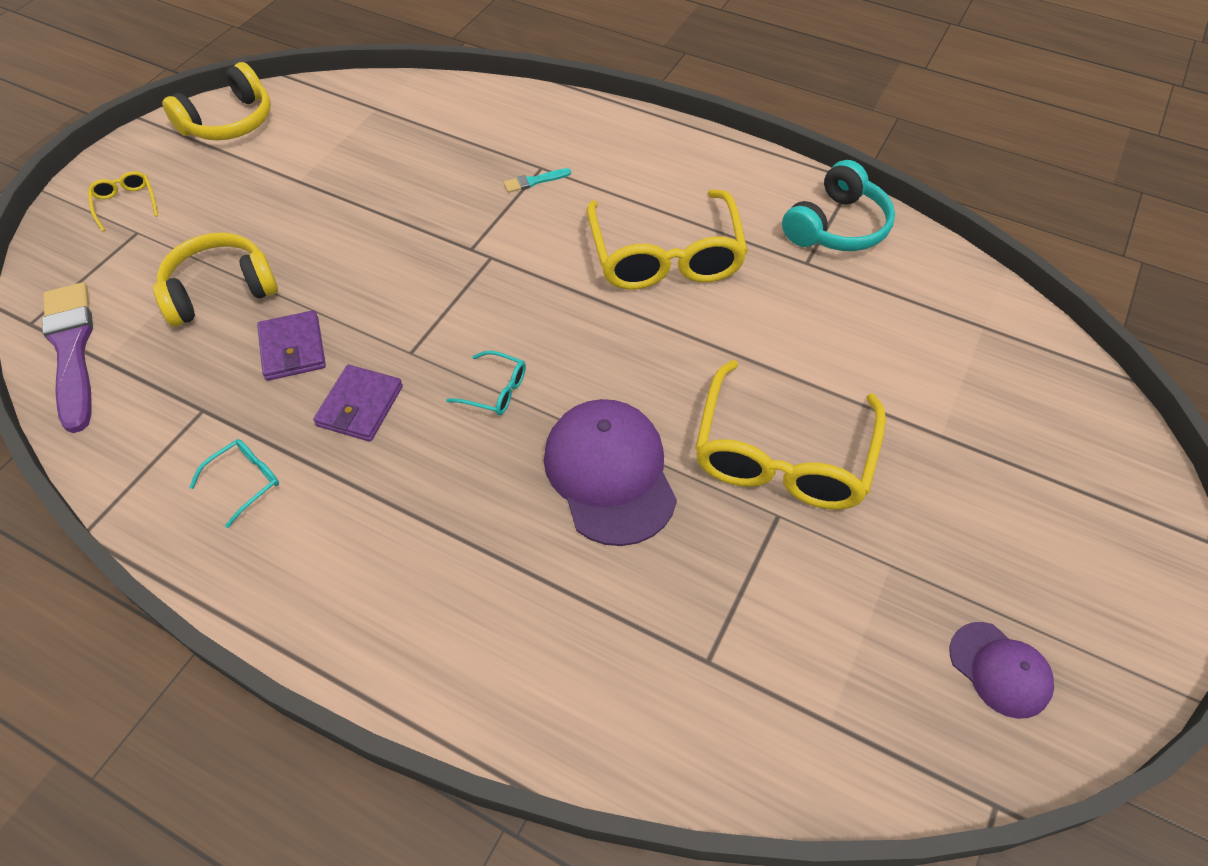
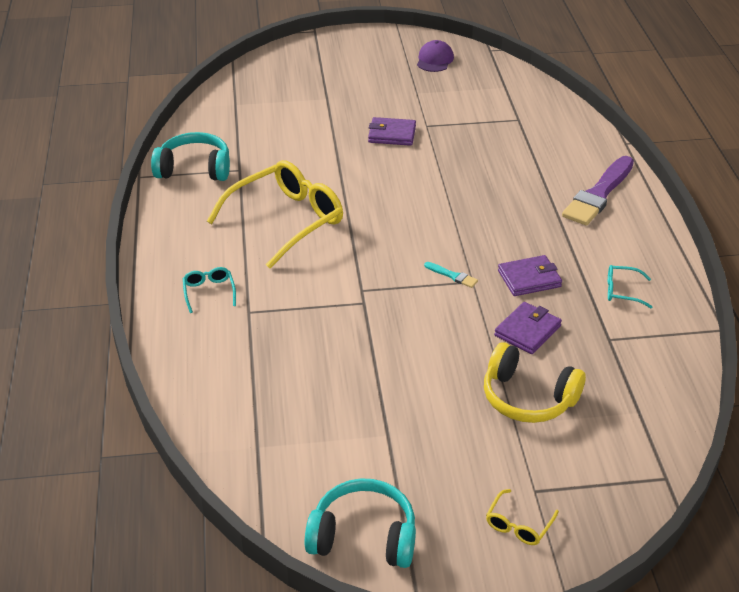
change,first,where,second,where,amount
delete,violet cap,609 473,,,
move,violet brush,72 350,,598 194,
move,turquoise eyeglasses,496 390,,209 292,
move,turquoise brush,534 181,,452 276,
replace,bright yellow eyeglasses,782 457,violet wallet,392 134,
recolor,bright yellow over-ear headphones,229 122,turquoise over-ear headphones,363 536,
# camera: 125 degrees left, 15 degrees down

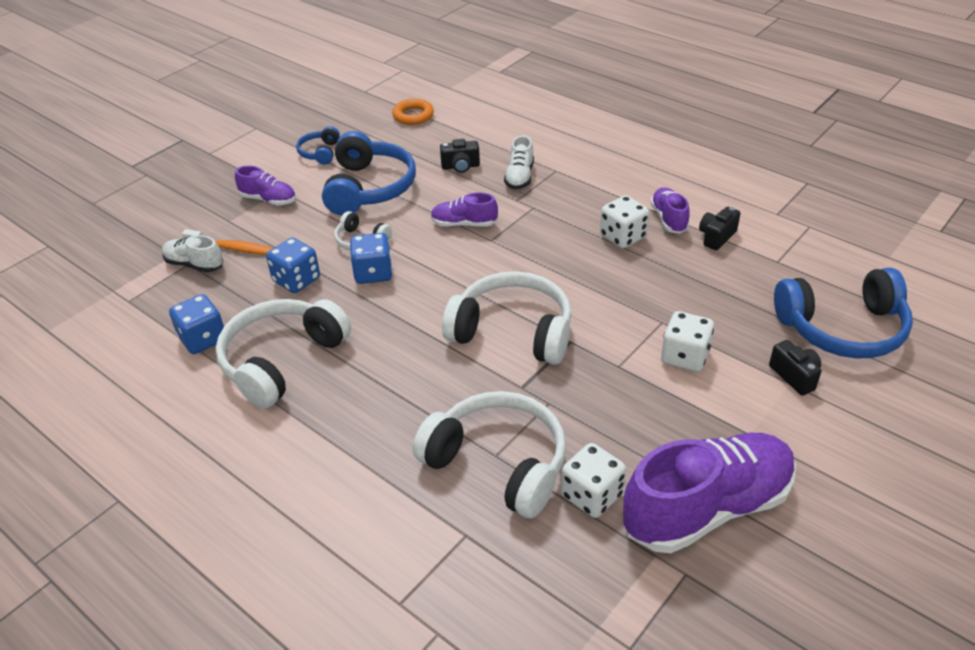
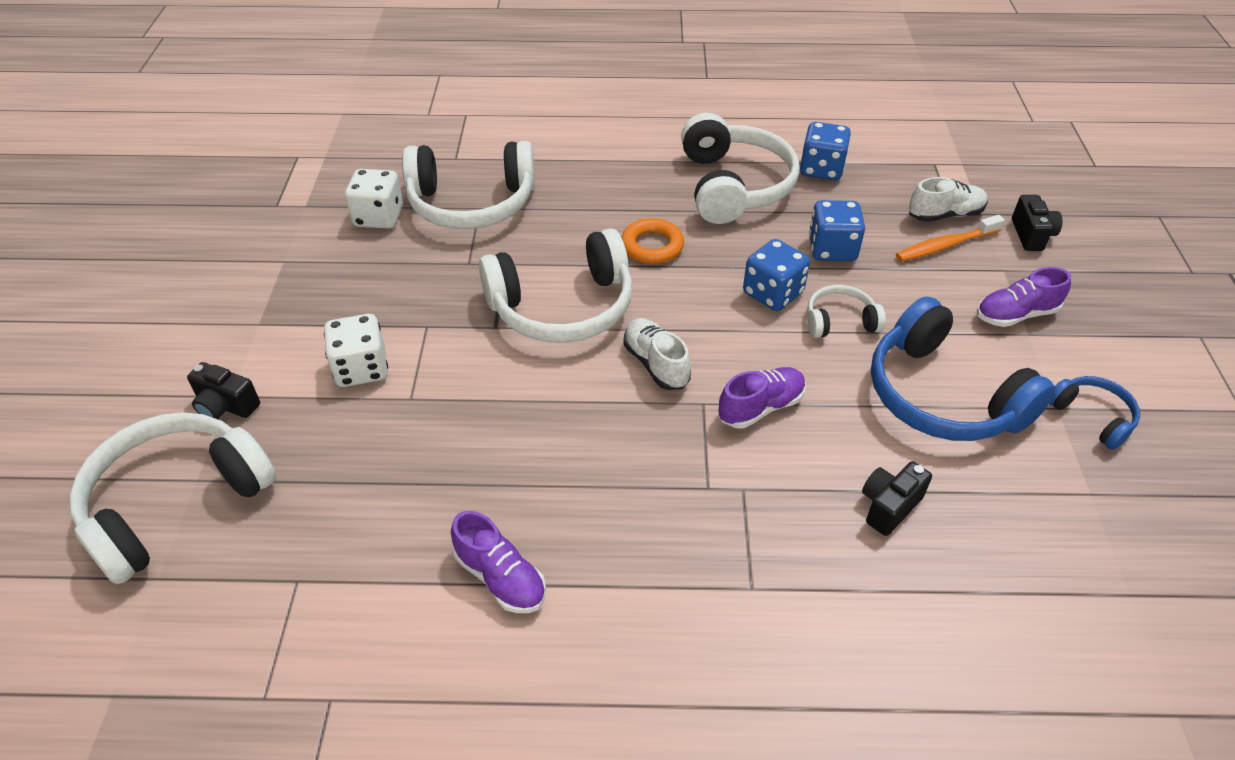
change,first,where,second,where,amount
delete,white die,622 237,,,
delete,violet lace-up shoe,707 508,,,
move,orange-coloured torus,413 115,,652 246,
move,white lace-up shoe,519 177,,656 364,
move,black camera,716 237,,1031 235,
recolor,royal blue over-ear headphones,842 329,white over-ear headphones,176 503,
# camera: 140 degrees right, 5 degrees up

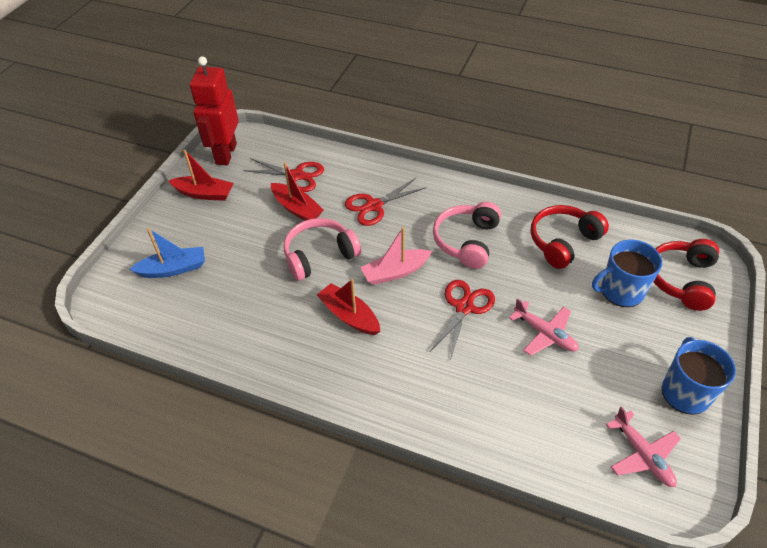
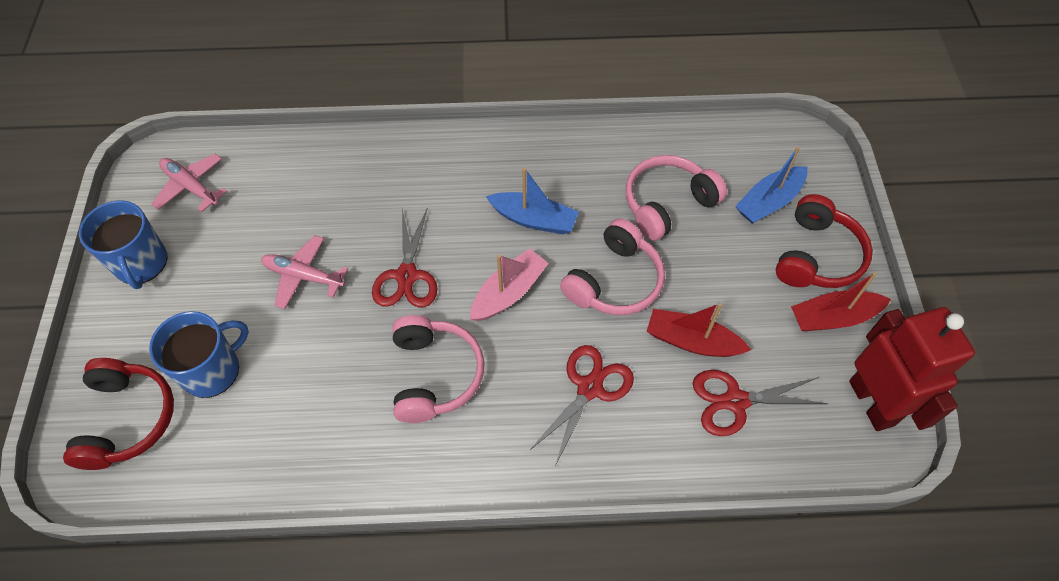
change,first,where,second,where,amount
insert,,,pink over-ear headphones,667 204,
move,scarlet over-ear headphones,563 242,,816 256,
recolor,scarlet sailboat,349 315,royal blue sailboat,534 219,
# camera: 155 degrees right, 10 degrees up

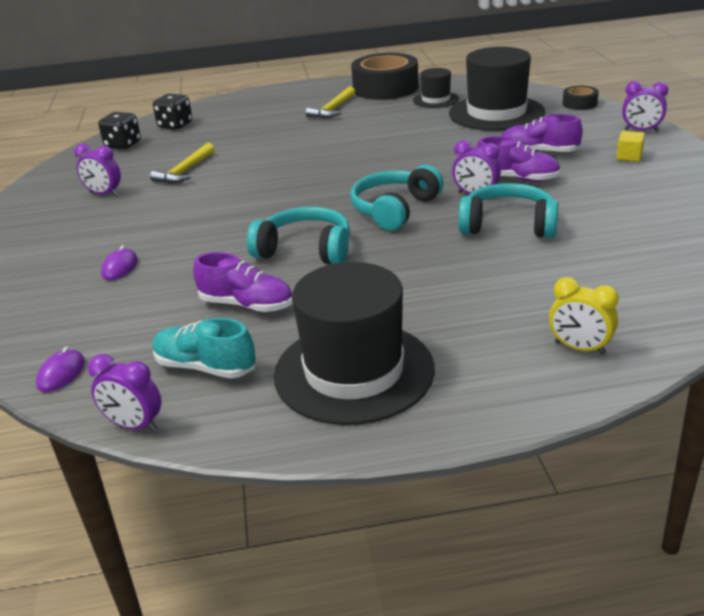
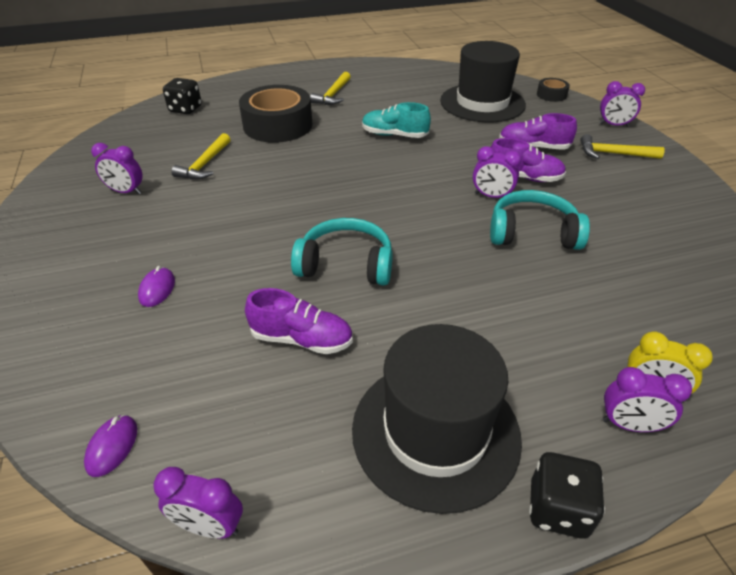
change,first,where,second,where,amount
delete,turquoise over-ear headphones,394 209,,,
delete,black hat,436 100,,,
insert,,,violet clock,629 425,
move,black die,123 145,,558 509,
move,turquoise lace-up shoe,205 367,,394 135,
move,black tape,385 88,,278 125,
replace,bright yellow cube,629 157,bright yellow hammer,613 154,
# camera: 10 degrees left, 10 degrees up

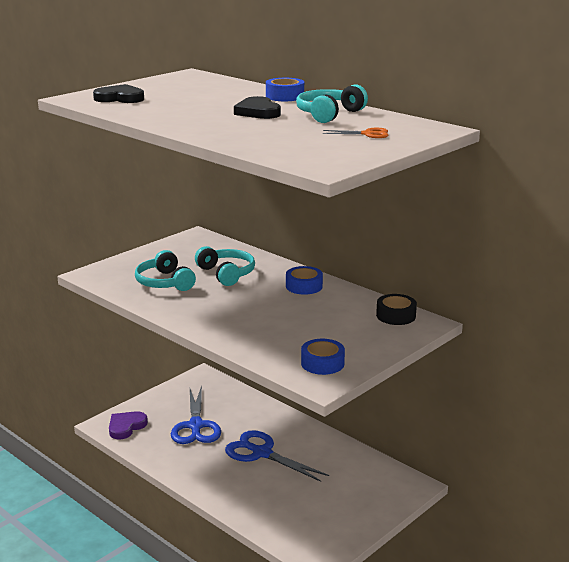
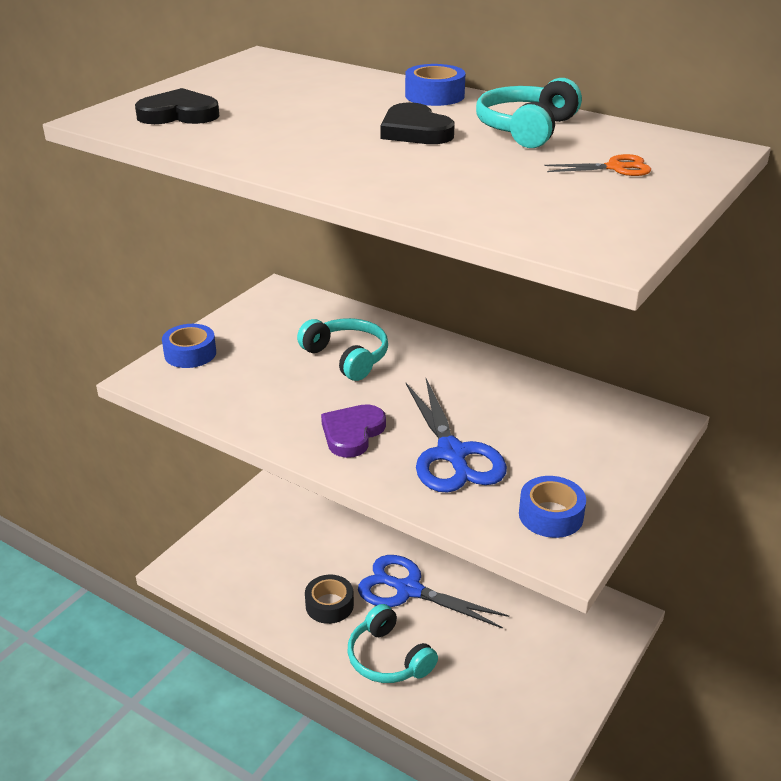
change,first,where,second,where,amount
move,violet love heart,126 427,,352 433,
move,turquoise over-ear headphones,164 282,,388 658,
move,royal blue shears,196 426,,452 454,
move,royal blue tape,304 286,,190 353,
move,black tape,396 316,,329 605,
# camera: 10 degrees left, 10 degrees up

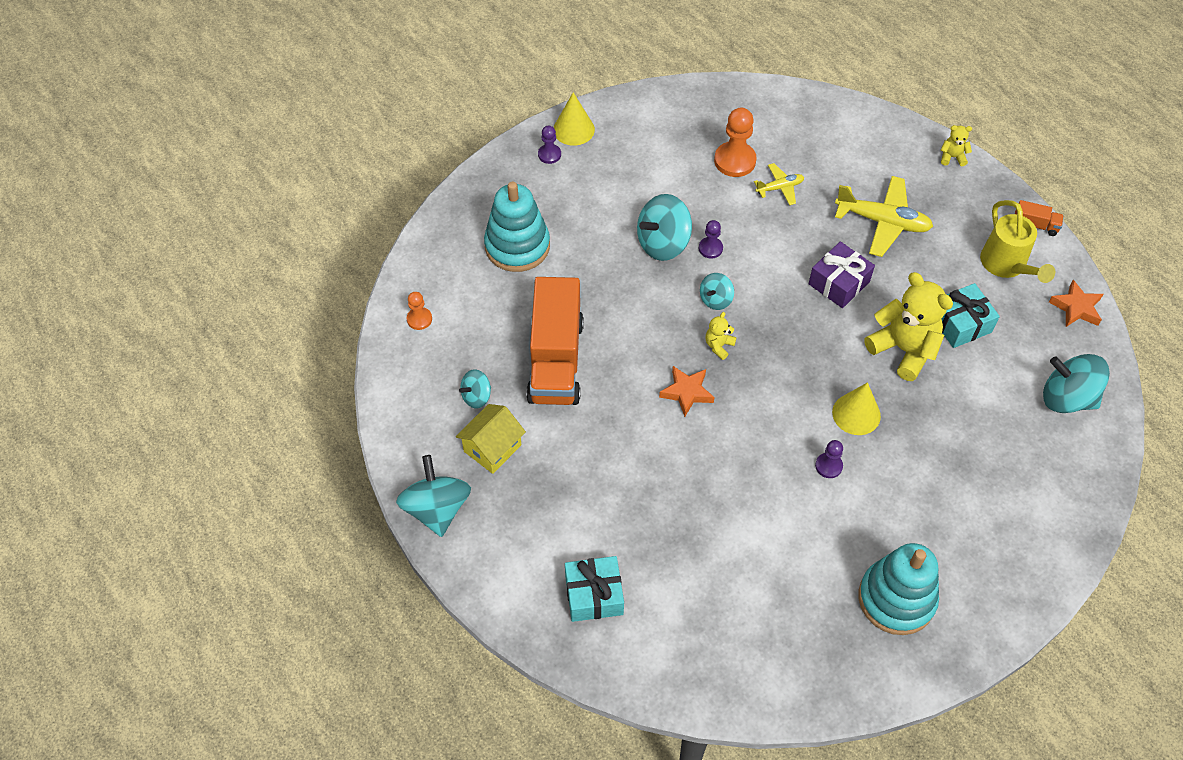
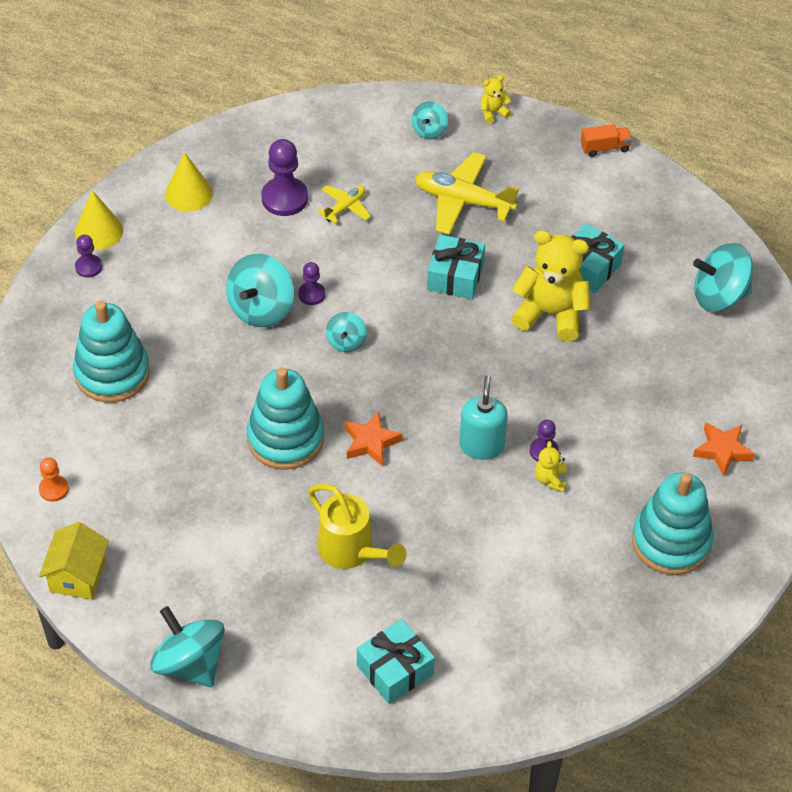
change,first,where,second,where,amount
delete,orange-coloured lorry,555 360,,,
insert,,,turquoise stacking rings,285 438,
insert,,,turquoise pump bottle,481 446,
move,bright yellow house,492 448,,78 575,
move,turquoise spinning top,476 396,,429 131,
move,bright yellow stuffed bear,719 346,,550 479,
move,bright yellow solid cone,856 414,,188 193,
move,bright yellow watering can,1006 265,,351 551,
move,orange-coloured star shape,1076 308,,722 450,
recolor,orange-coloured pawn,735 161,violet pawn,284 198,
recolor,violet gift,839 283,turquoise gift,455 276,
rotate,bright yellow toy plane,882 222,,463 201,150 degrees counterclockwise
# camera: 30 degrees left, 5 degrees down

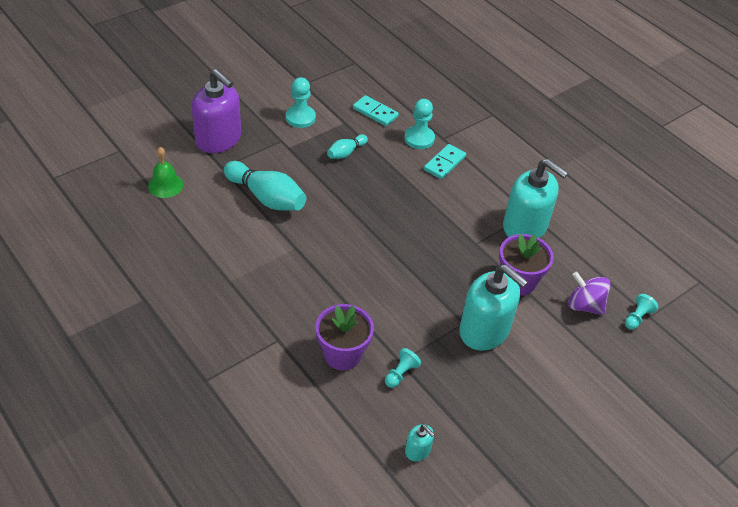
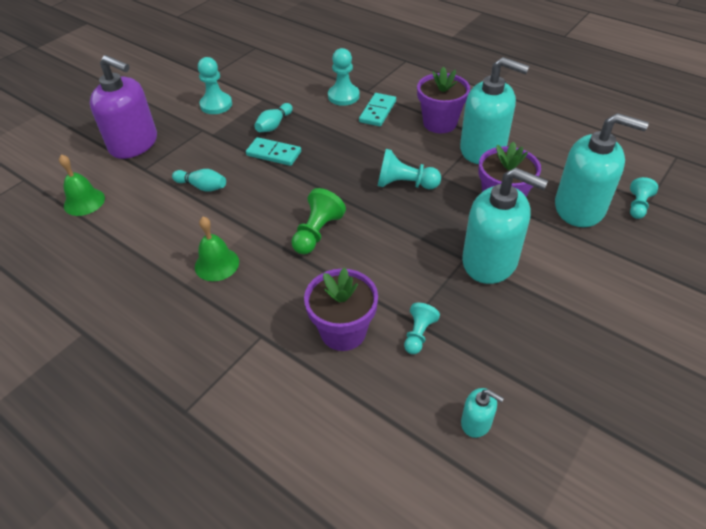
change,first,where,second,where,amount
insert,,,emerald bell,217 264,
insert,,,emerald pawn,317 233,
insert,,,turquoise pawn,404 184,
insert,,,violet flower pot,439 123,
move,turquoise domino tile,375 112,,274 153,
replace,violet spinning top,584 305,turquoise pump bottle,580 207,
resize,turquoise bowling pin,266 197,,202 187,x0.54
# camera: 10 degrees left, 0 degrees up

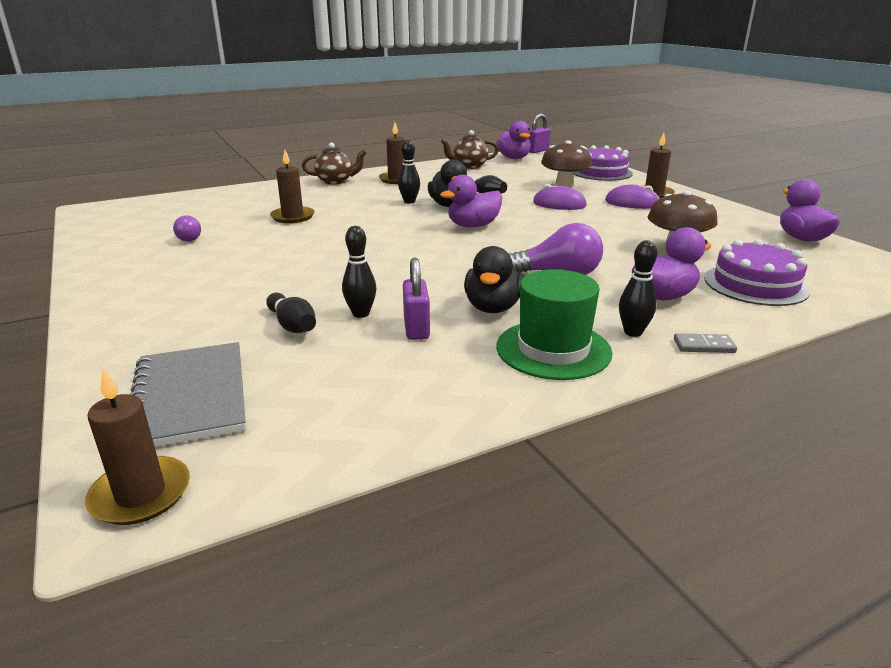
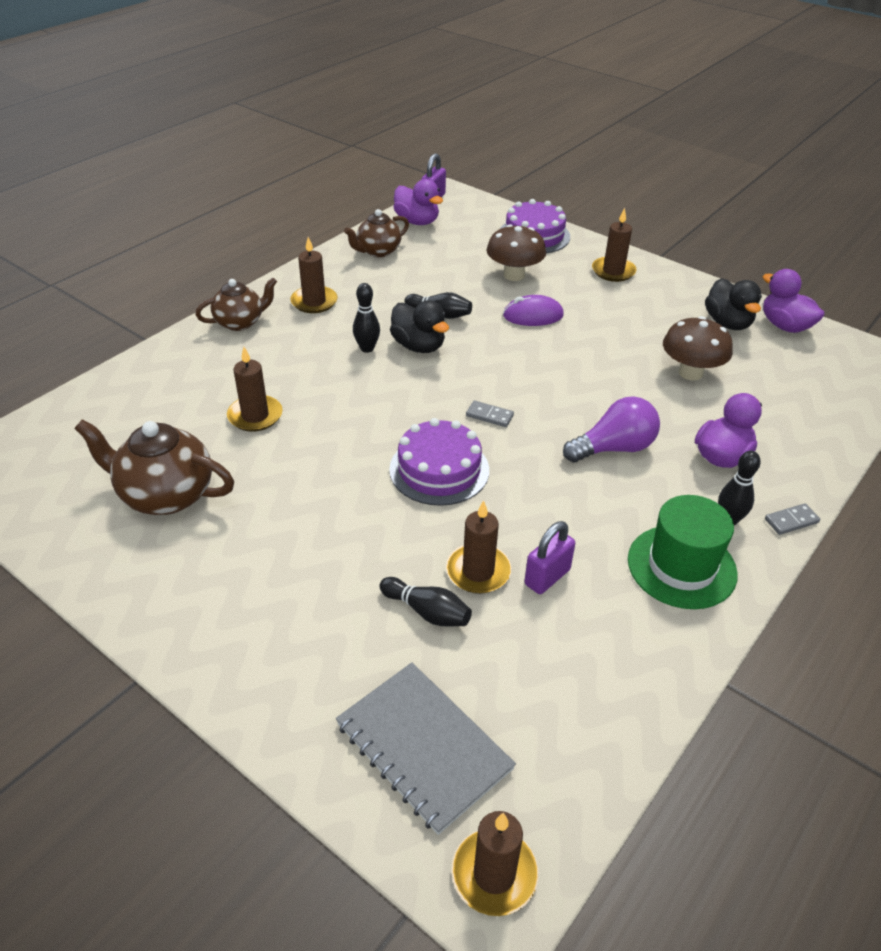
change,first,where,second,where,amount
delete,violet toy duck,473 226,,,
delete,violet PC mouse,632 203,,,
insert,,,grey domino tile,489 415,
move,black toy duck,493 307,,727 323,
move,violet cake,755 284,,439 469,
replace,violet bulb,188 238,russet tea pot,166 495,
replace,black bowling pin,361 314,russet wax candle,478 571,
rotate,violet small lock,416 329,,547 577,75 degrees clockwise
# camera: 25 degrees left, 15 degrees up

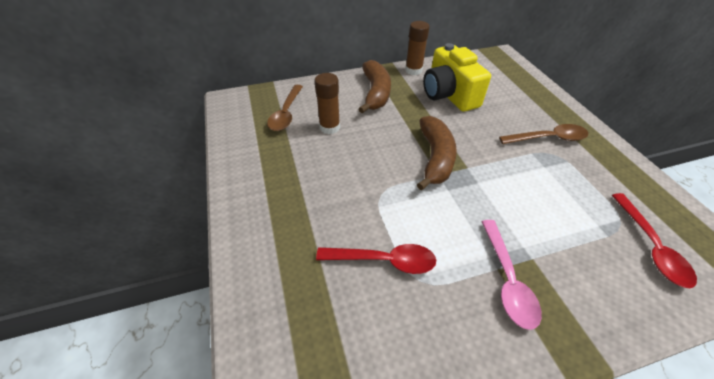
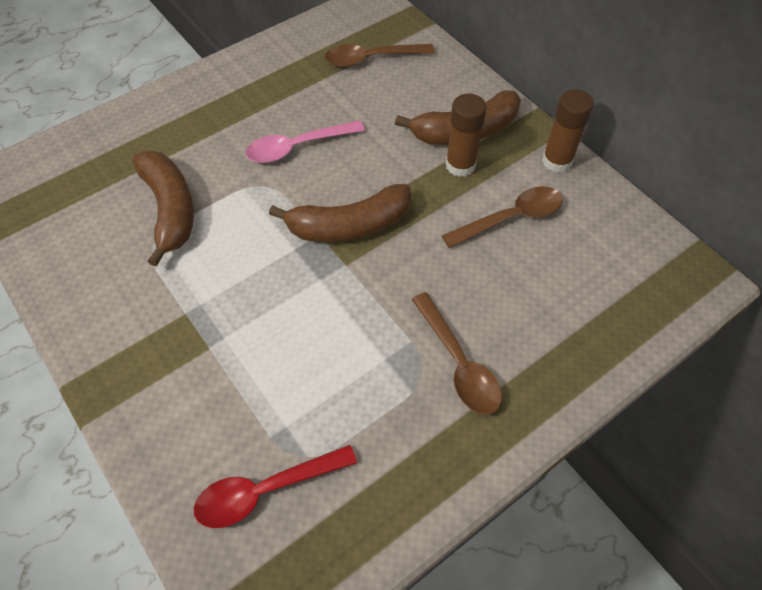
change,first,where,second,where,amount
move,russet stick of glue,329 127,,460 165,
move,pink tablespoon,507 279,,298 147,
replace,scarlet tablespoon,383 260,russet banana,170 209,
replace,bright yellow camera,449 95,russet tablespoon,510 218,
# camera: 70 degrees right, 10 degrees up

